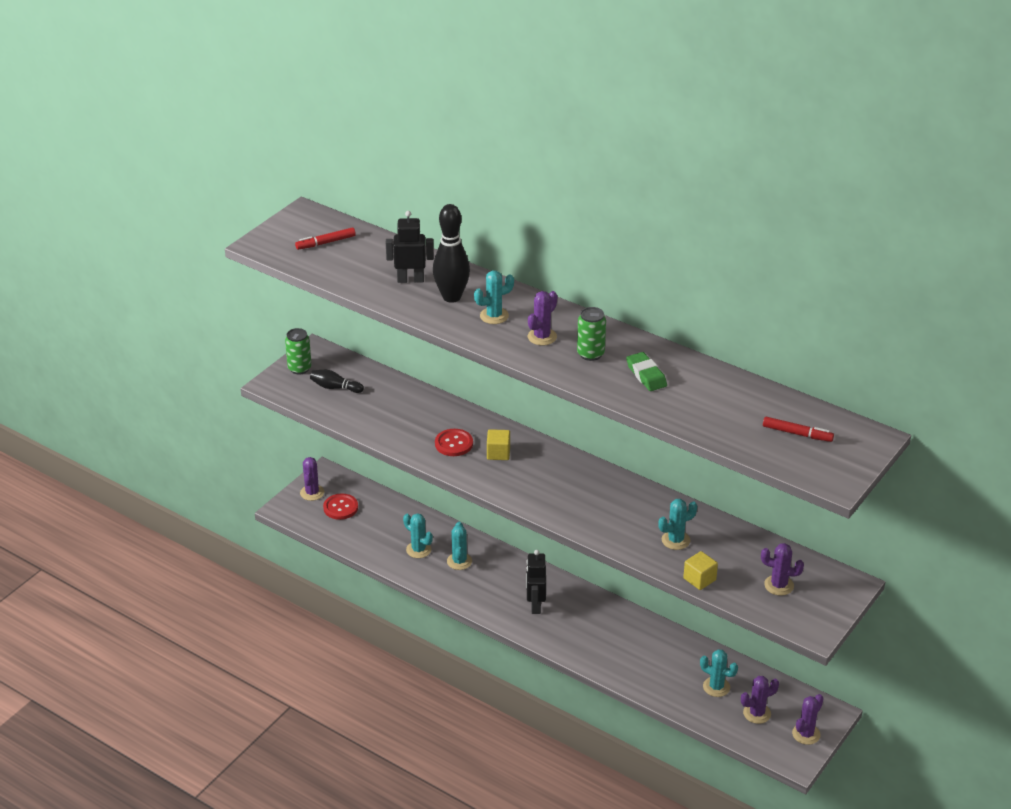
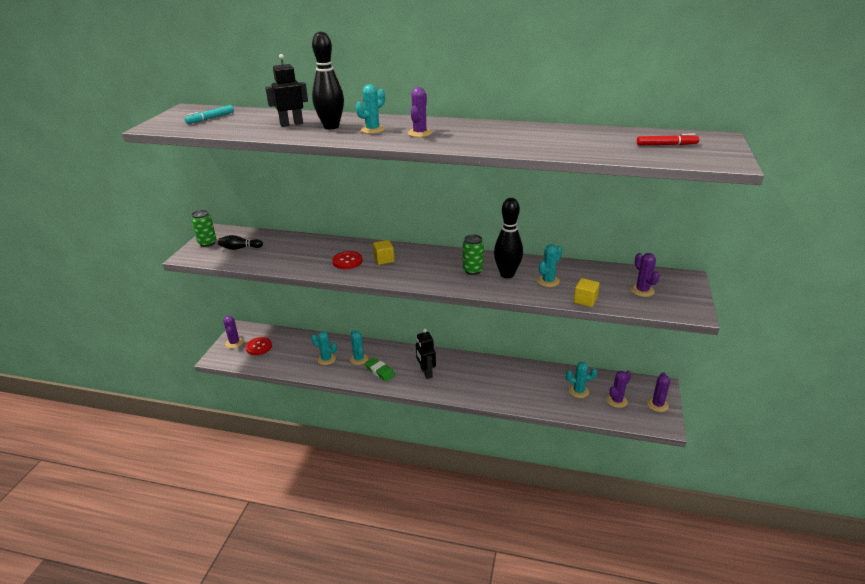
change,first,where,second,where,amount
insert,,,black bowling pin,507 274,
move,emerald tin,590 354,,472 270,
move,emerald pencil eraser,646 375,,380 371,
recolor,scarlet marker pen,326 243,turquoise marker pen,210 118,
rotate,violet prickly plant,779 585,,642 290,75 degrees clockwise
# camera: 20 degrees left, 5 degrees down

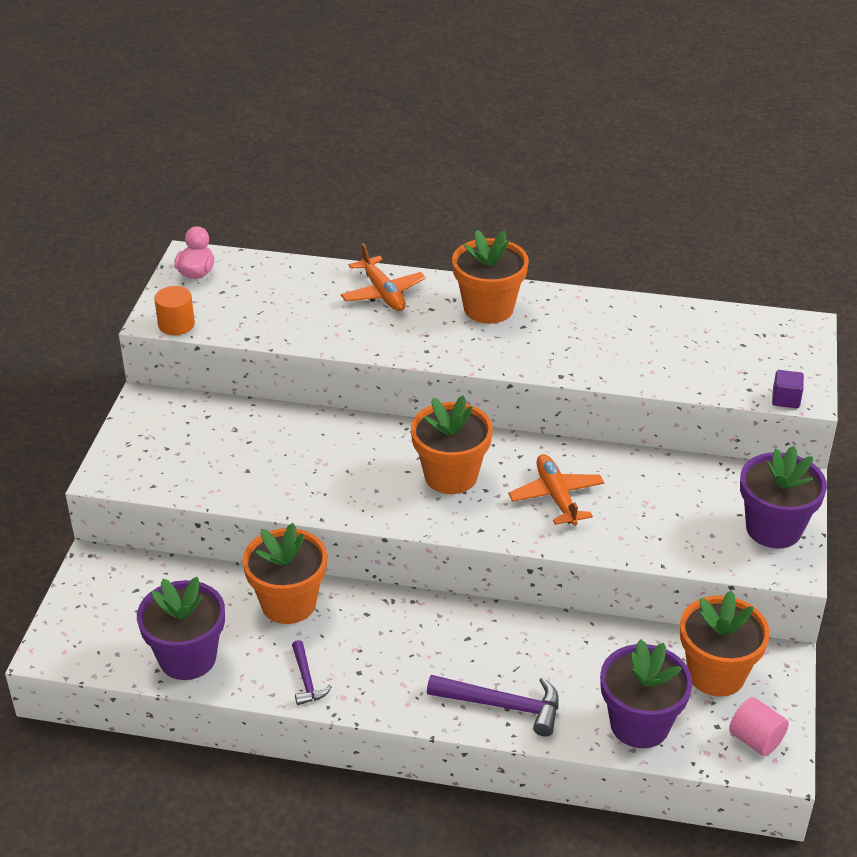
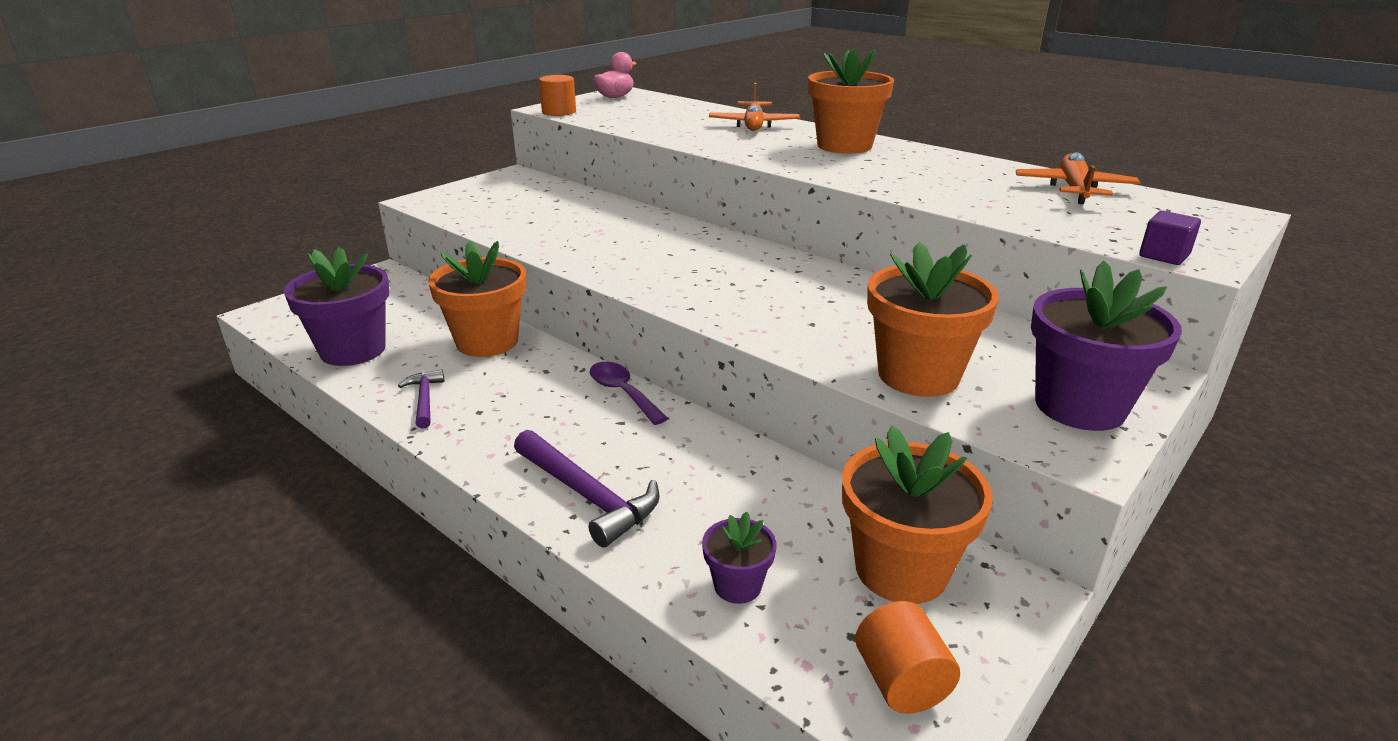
change,first,where,second,where,amount
insert,,,violet tablespoon,622 392,
move,orange-coloured flower pot,451 476,,918 375,
move,orange-coloured toy plane,556 496,,1074 189,
recolor,pink cylinder,755 740,orange-coloured cylinder,901 682,
rotate,violet hammer,306 679,,424 400,150 degrees clockwise
resize,violet flower pot,639 724,,737 585,x0.51
# camera: 30 degrees right, 10 degrees down

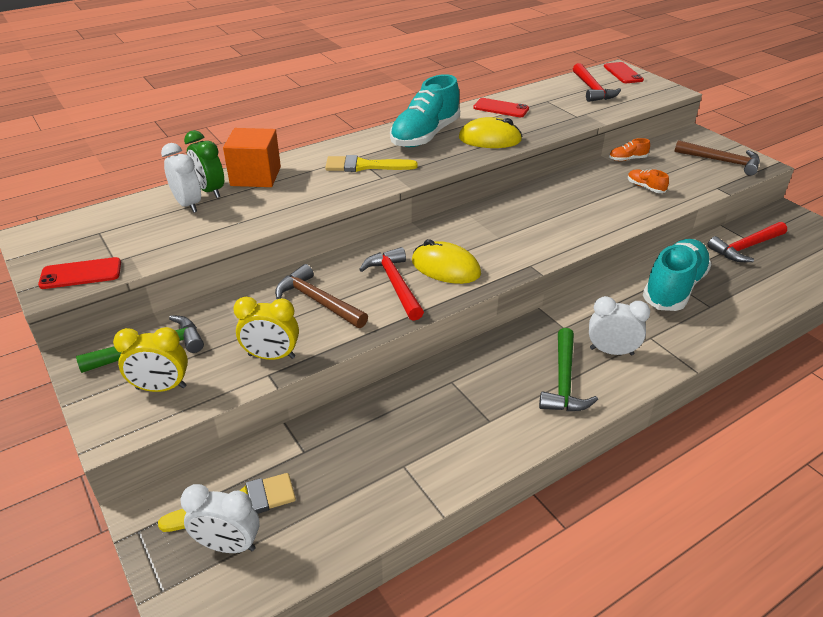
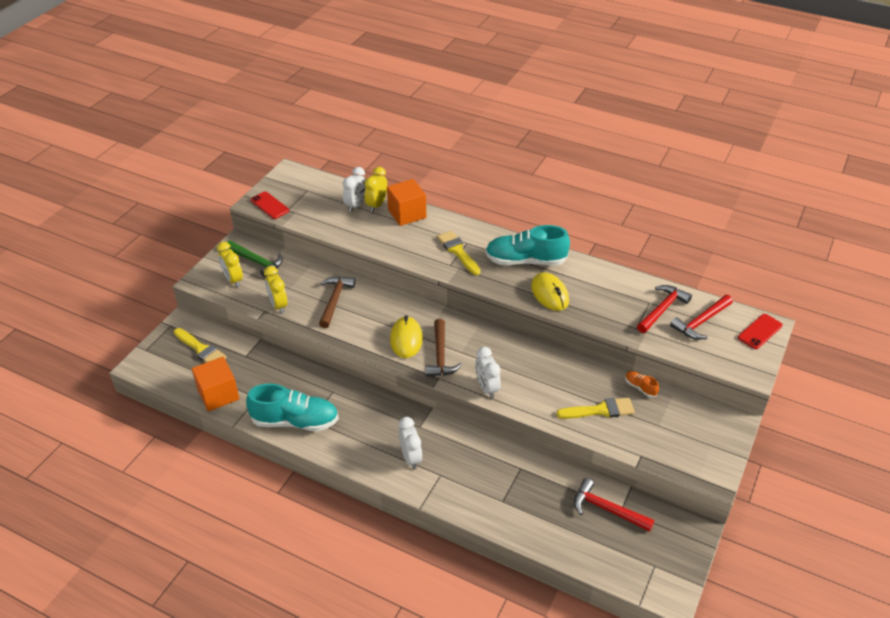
change,first,where,second,where,amount
delete,scarlet mobile phone,501 108,,,
delete,emerald hammer,564 381,,,
insert,,,orange-coloured cube,218 394,
move,white clock,228 545,,487 388,
move,scarlet hammer,395 284,,662 309,
move,turquoise lace-up shoe,674 288,,295 421,
move,russet hammer,722 161,,440 355,
replace,orange-coloured lace-up shoe,645 187,bright yellow brush,600 410,
recolor,emerald clock,210 191,bright yellow clock,376 205,
# camera: 60 degrees right, 5 degrees up

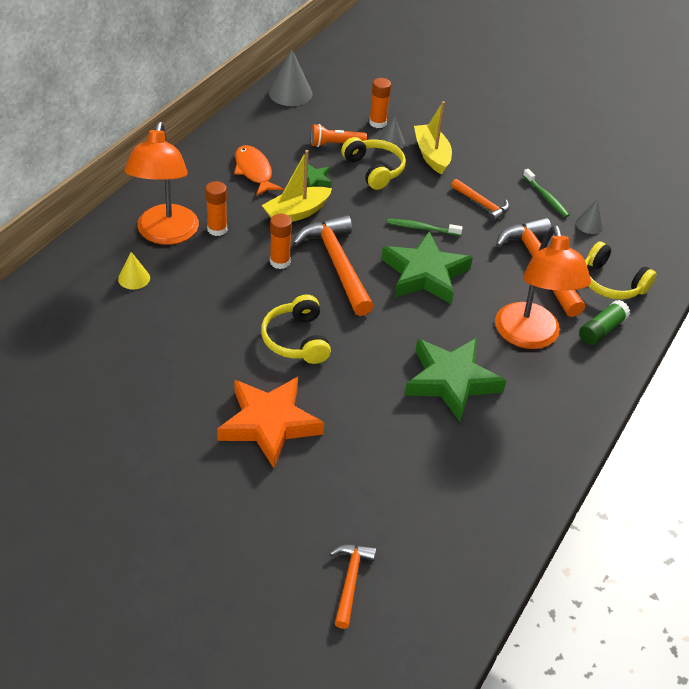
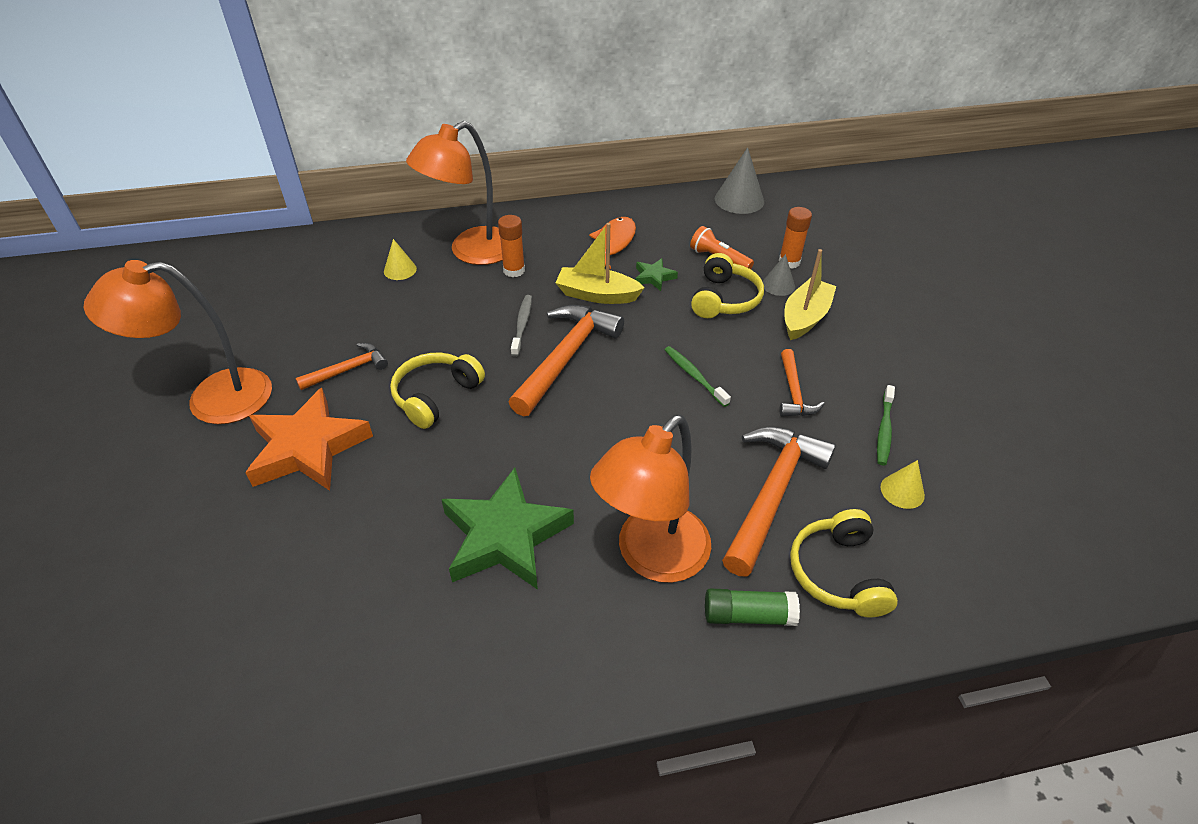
change,first,where,second,where,amount
delete,emerald star shape,425 274,,,
insert,,,orange-coloured reading lamp,212 399,
move,orange-coloured hammer,350 581,,348 369,
replace,orange-coloured stick of glue,280 262,grey tooth brush,522 325,
recolor,grey solid cone,589 224,bright yellow solid cone,902 491,
# camera: 50 degrees right, 0 degrees up

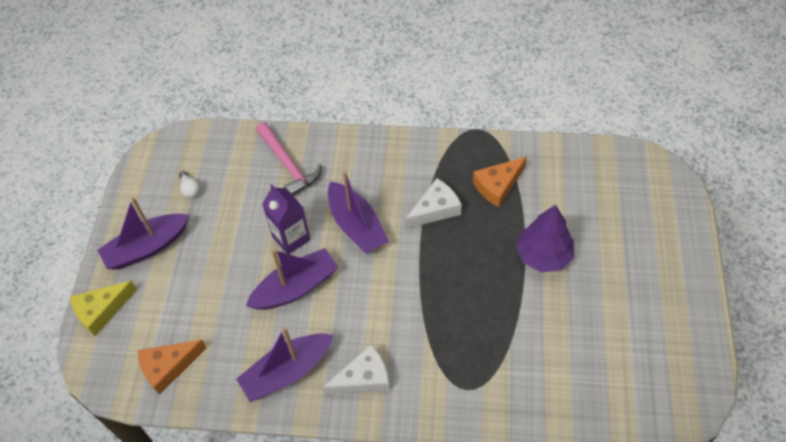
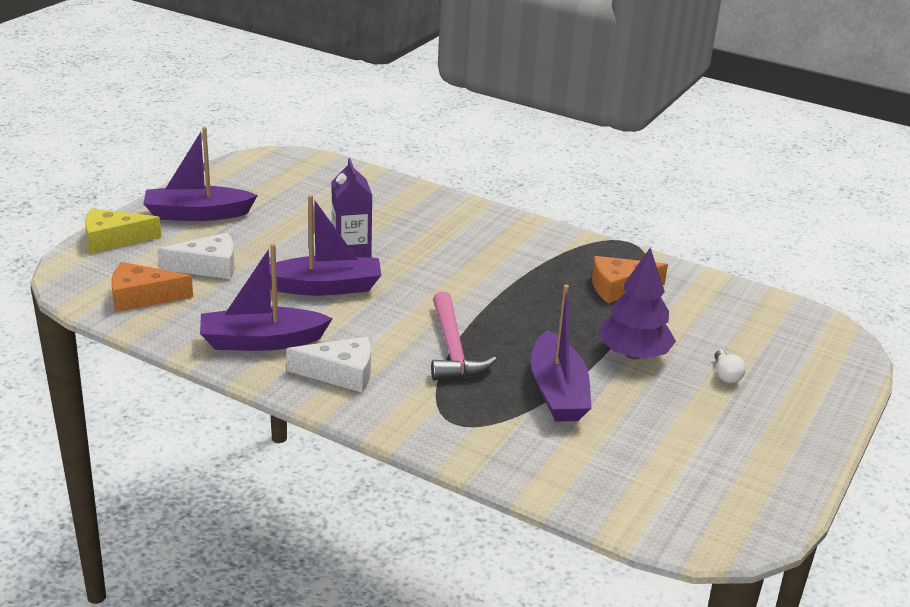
change,first,where,second,where,amount
move,white bulb,190 189,,726 375,
move,pink hammer,288 164,,453 349,
move,violet sailboat,356 226,,557 391,
move,white cheese wedge,435 209,,208 267,
# camera: 20 degrees right, 25 degrees down

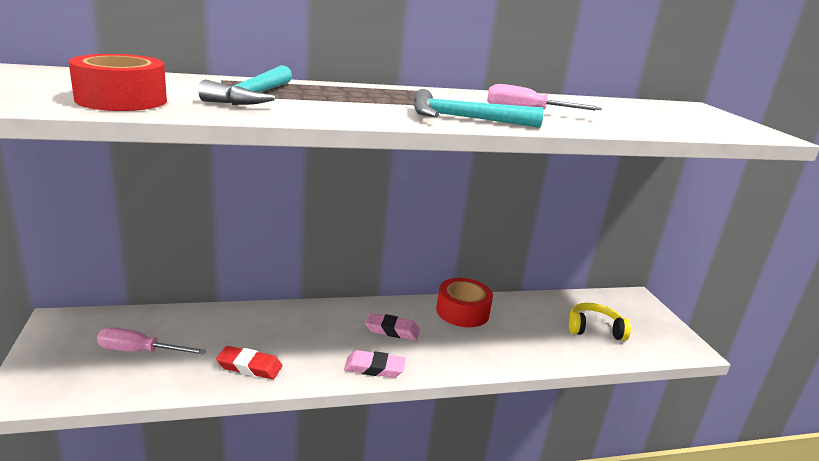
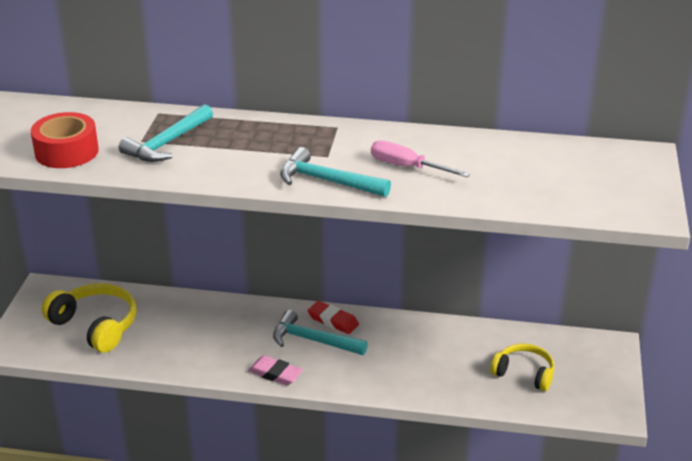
change,first,where,second,where,amount
delete,scarlet tape,462 312,,,
move,scarlet pencil eraser,249 366,,333 320,
replace,pink flat screwdriver,140 351,bright yellow over-ear headphones,96 325,
replace,pink pencil eraser,392 330,turquoise hammer,313 340,
# camera: 25 degrees right, 10 degrees up

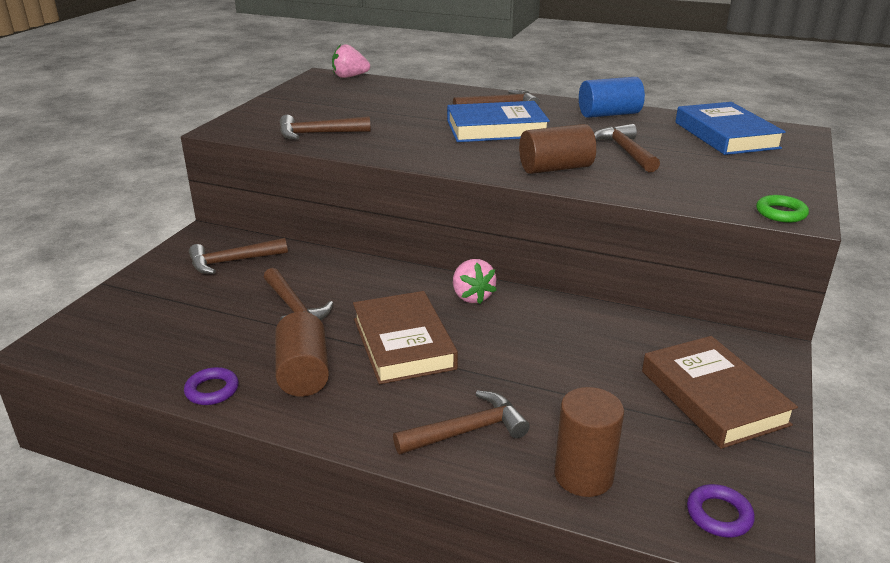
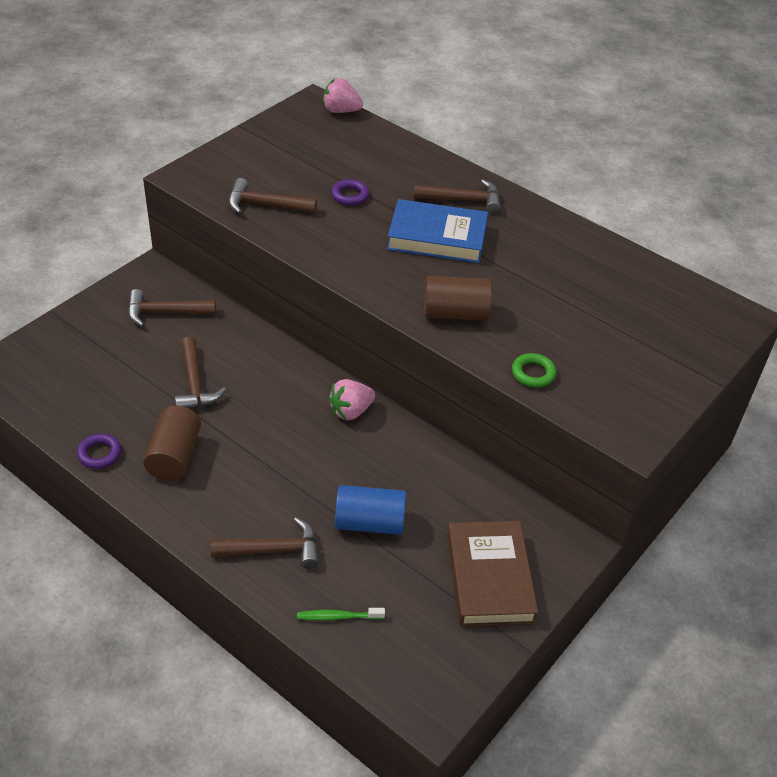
change,first,where,second,where,amount
delete,russet hardback,403 343,,,
delete,russet hammer,625 151,,,
delete,royal blue hardback,726 135,,,
move,royal blue cylinder,609 114,,369 523,
move,violet torus,719 515,,350 195,
move,emerald torus,781 213,,533 373,
replace,russet cylinder,583 475,emerald tooth brush,338 616,
rotate,pink strawberry,472 296,,351 411,60 degrees clockwise
# camera: 15 degrees right, 15 degrees up

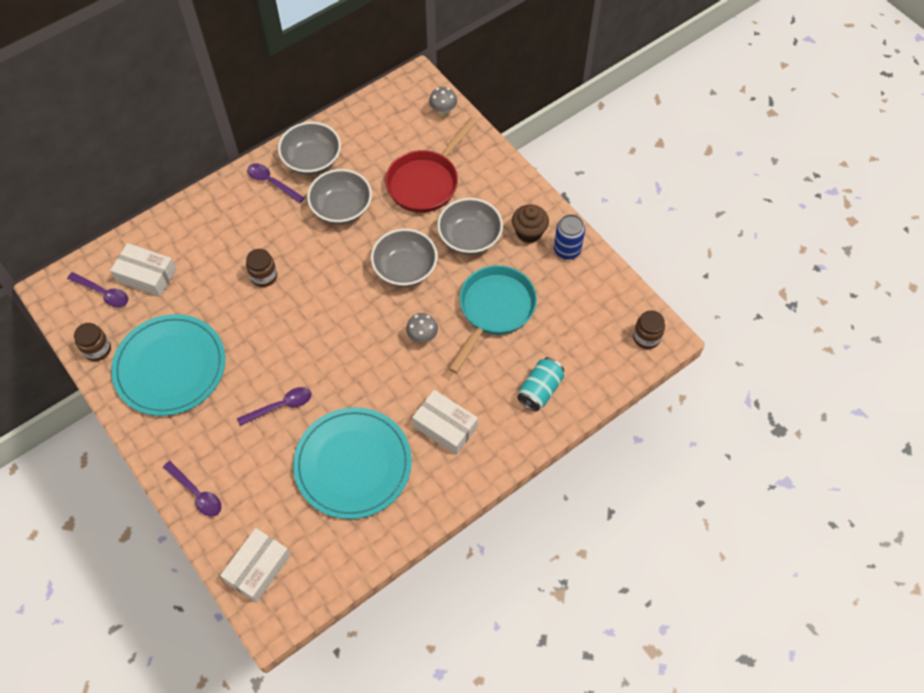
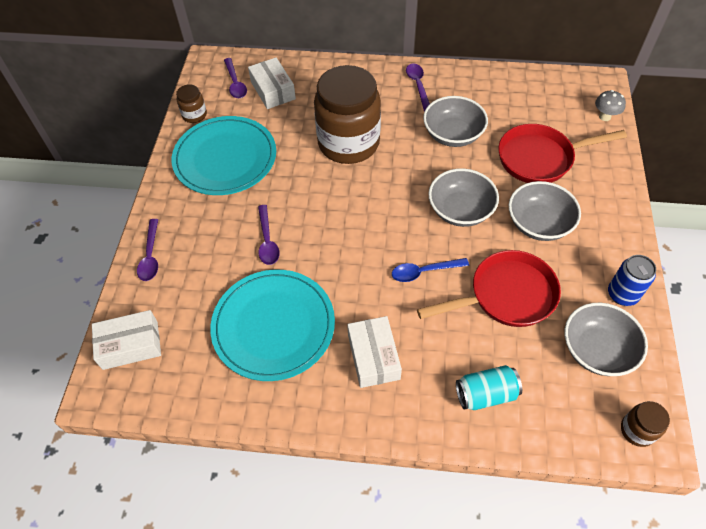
change,first,where,second,where,amount
delete,russet muffin,529 232,,,
move,grey deep dish,312 160,,597 350,
replace,grey fungus,422 337,royal blue tablespoon,424 271,
recolor,turquoise pan,494 310,scarlet pan,506 295,
rotate,violet tablespoon,280 406,,267 241,60 degrees clockwise
resize,russet jar,264 276,,348 143,x2.38
# camera: 45 degrees right, 5 degrees down

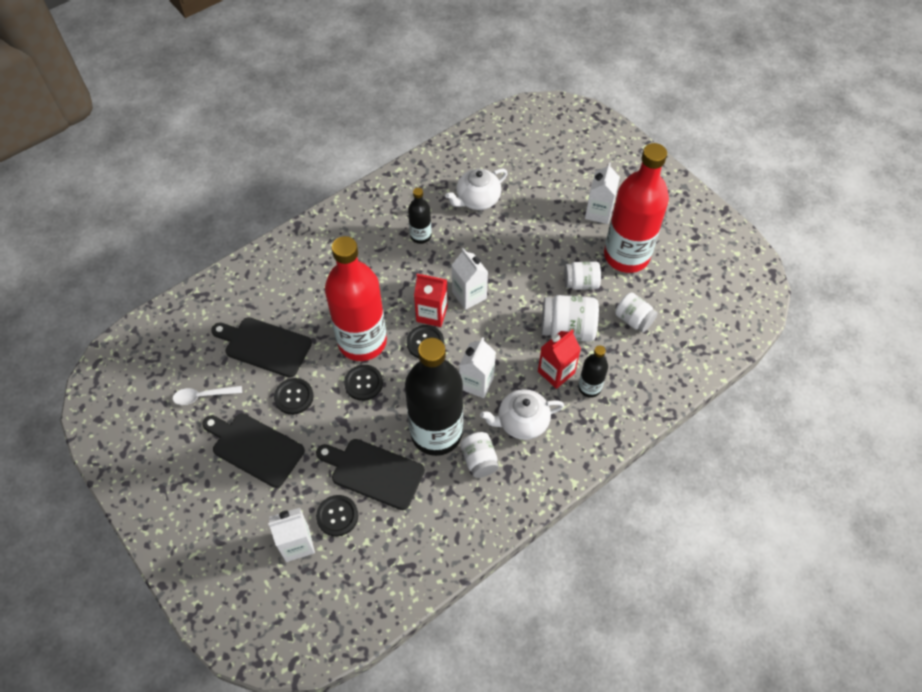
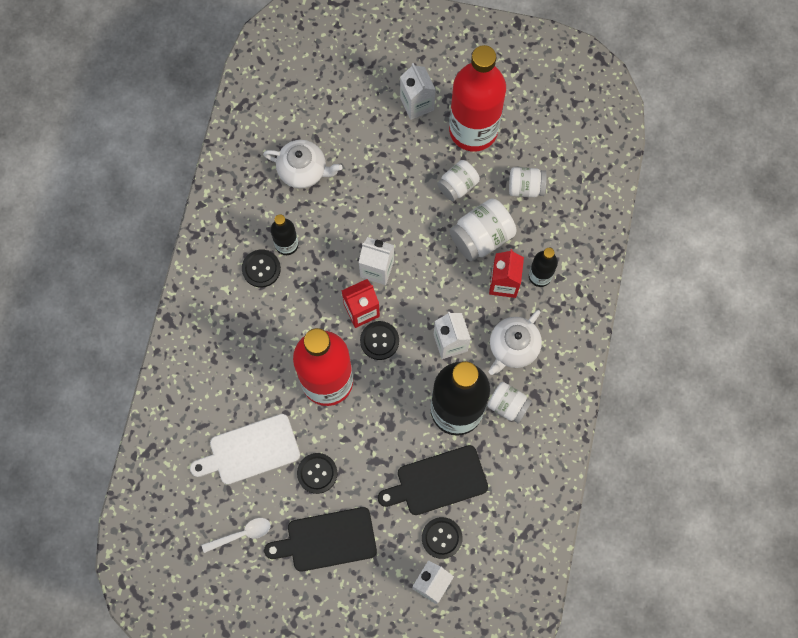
change,first,where,second,where,amount
move,black sewing button,363 383,,261 269,
recolor,black bread board,265 346,white bread board,250 450,
rotate,white tablespoon,203 396,,242 534,150 degrees counterclockwise
rotate,white tea pot,477 200,,303 170,90 degrees counterclockwise
# camera: 40 degrees left, 15 degrees up

